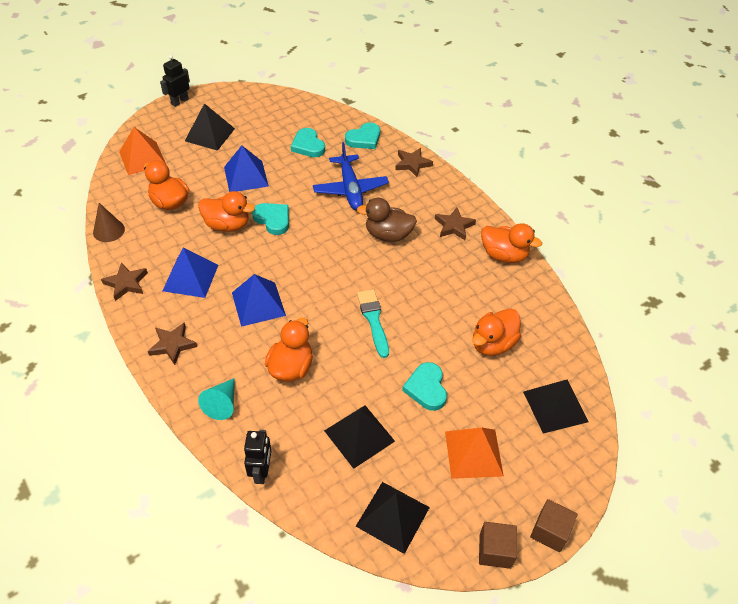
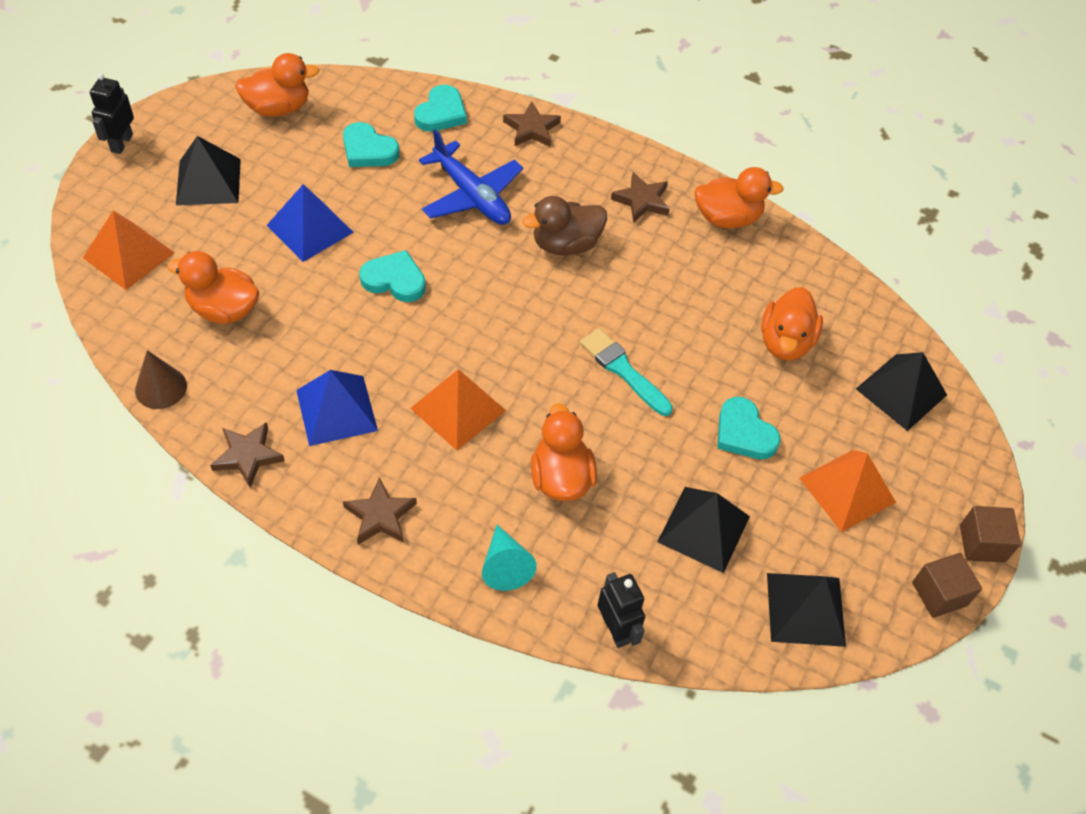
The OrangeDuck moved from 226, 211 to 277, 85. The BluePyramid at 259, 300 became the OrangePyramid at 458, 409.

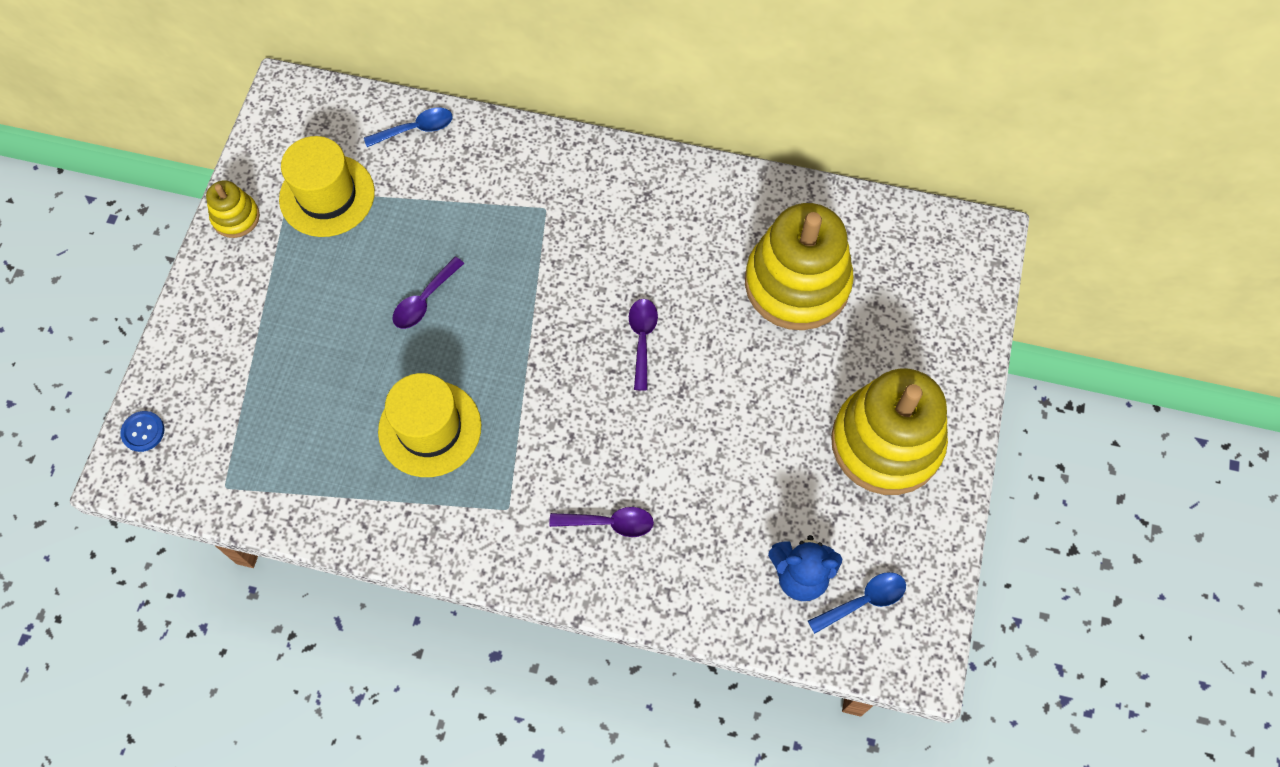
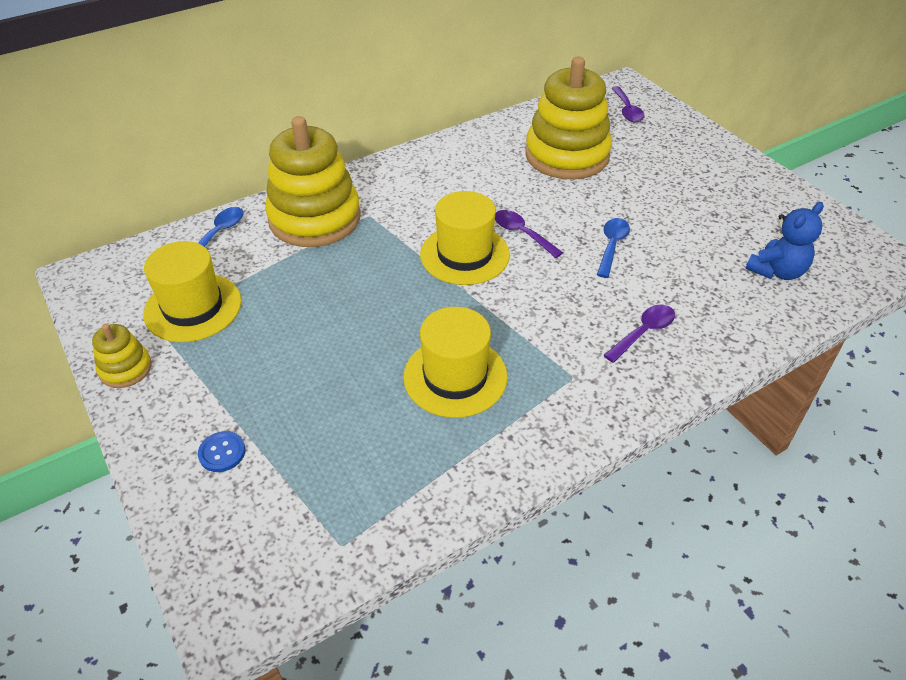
The BlueButton moved from 142, 431 to 221, 451. The YellowStackingToy moved from 889, 431 to 313, 181. The YellowHat at 465, 238 appeared. The BlueSpoon moved from 857, 603 to 613, 248. The PurpleSpoon moved from 428, 293 to 628, 104.

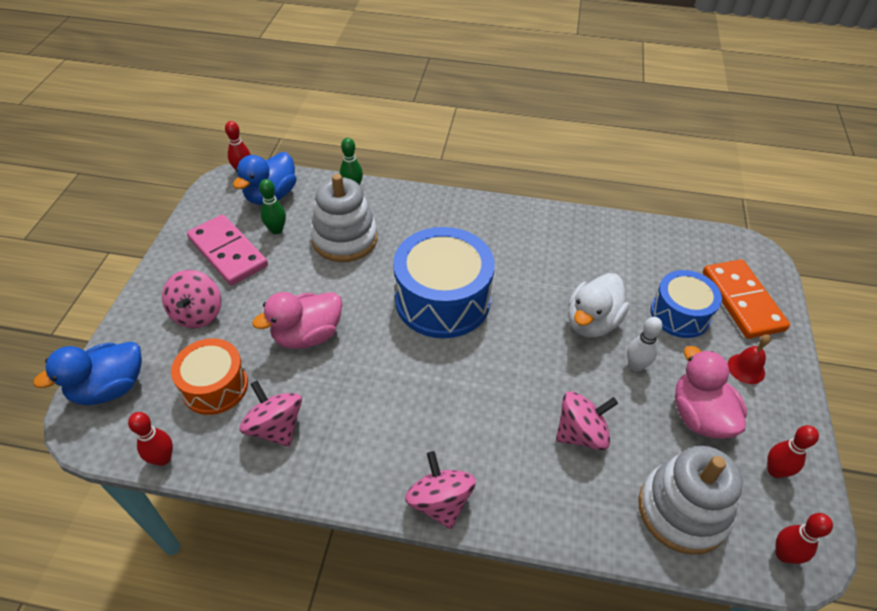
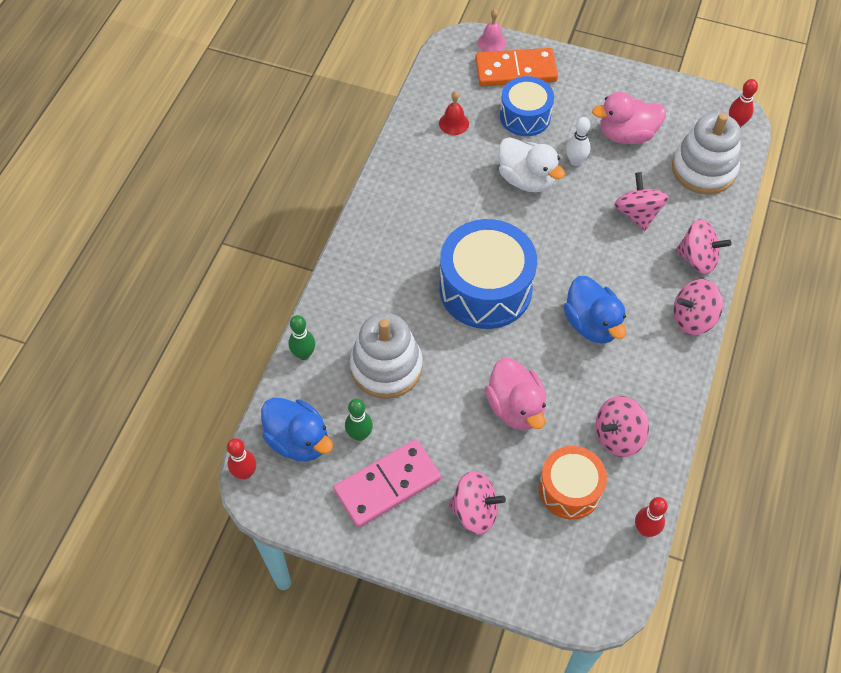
The RedBell moved from 749, 359 to 454, 113. The PinkBell at 492, 30 appeared. The BlueDuck moved from 87, 373 to 595, 310. The PinkSpinningTop at 703, 246 appeared. The RedBowlingPin at 793, 451 disappeared.

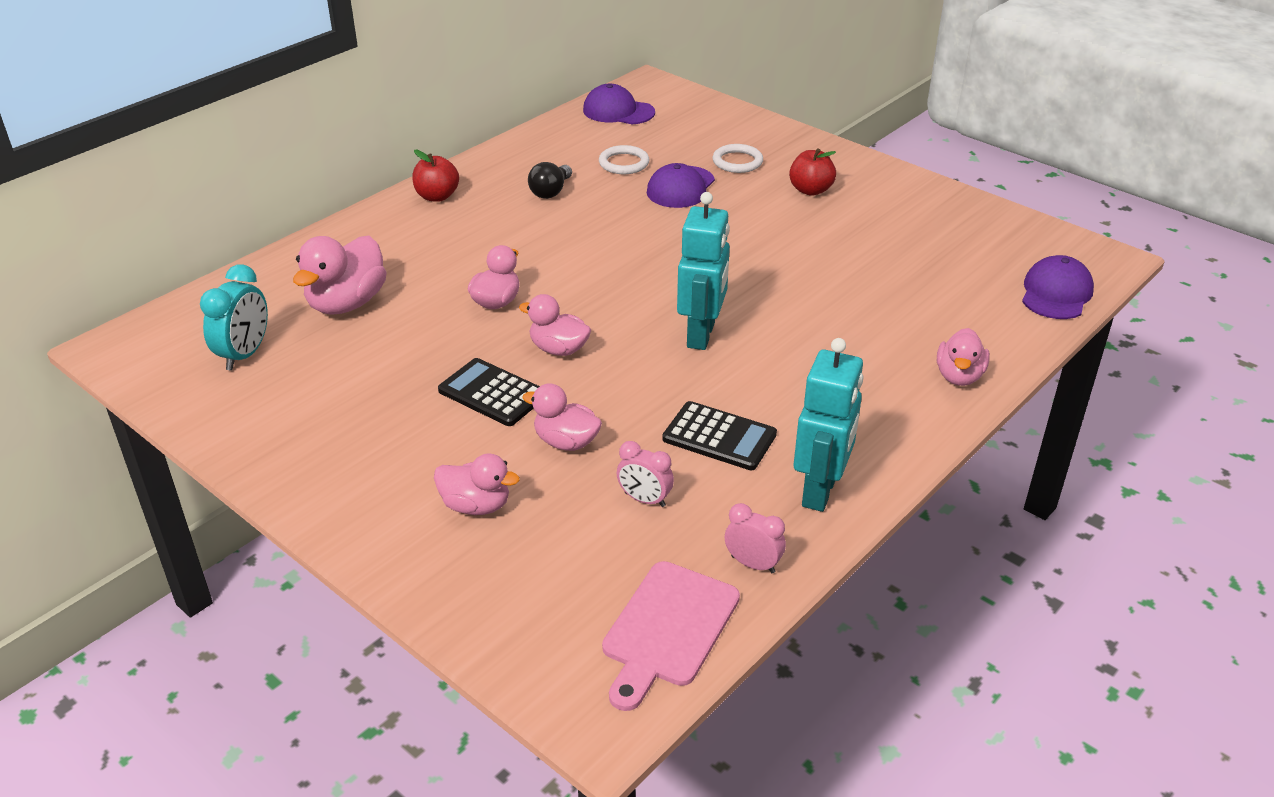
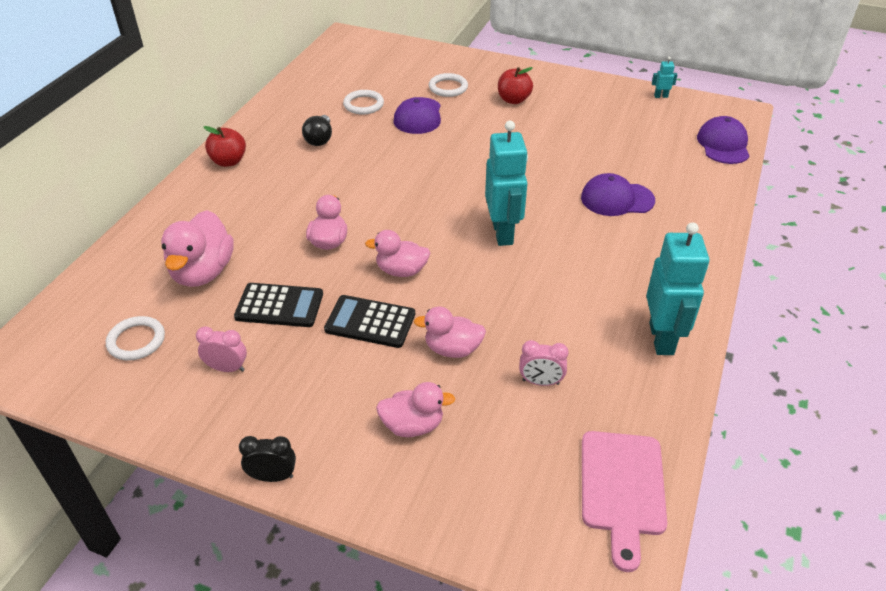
The TurquoiseClock at 234, 317 was replaced by the WhiteRing at 135, 338. The PinkClock moved from 755, 538 to 221, 349. The BlackCalculator moved from 719, 435 to 278, 305. The BlackClock at 267, 459 appeared. The PurpleCap moved from 619, 104 to 618, 194. The TurquoiseRobot at 665, 77 appeared. The PinkDuck at 963, 357 disappeared.

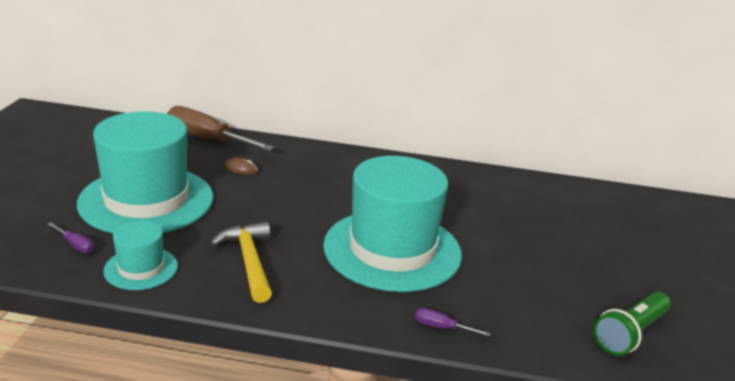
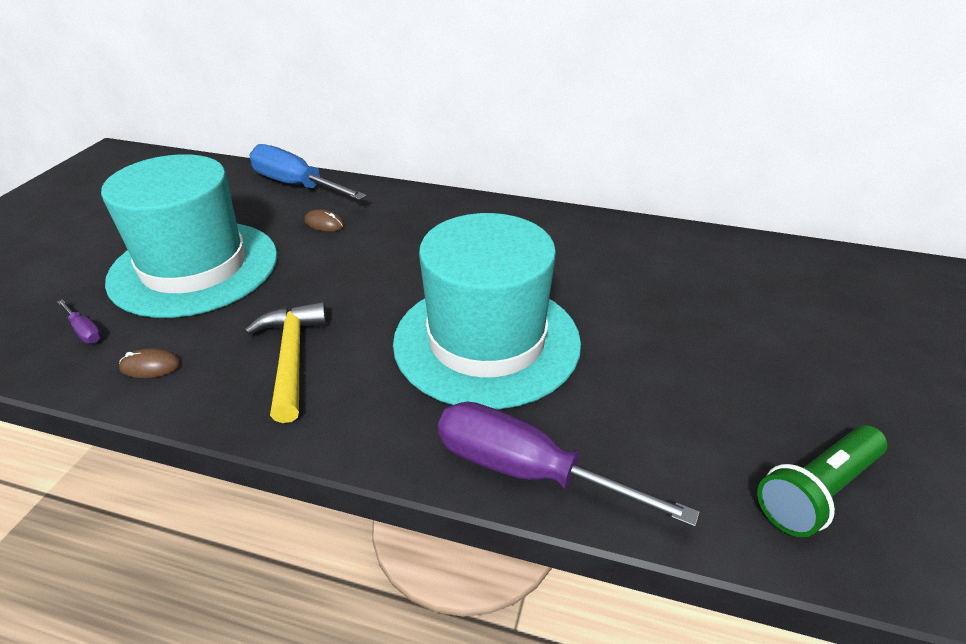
The TurquoiseHat at 140, 255 was replaced by the BrownMouse at 150, 363. The BrownScrewdriver at 220, 128 became the BlueScrewdriver at 308, 172. The PurpleScrewdriver at 453, 322 changed to 2.36 times the size.

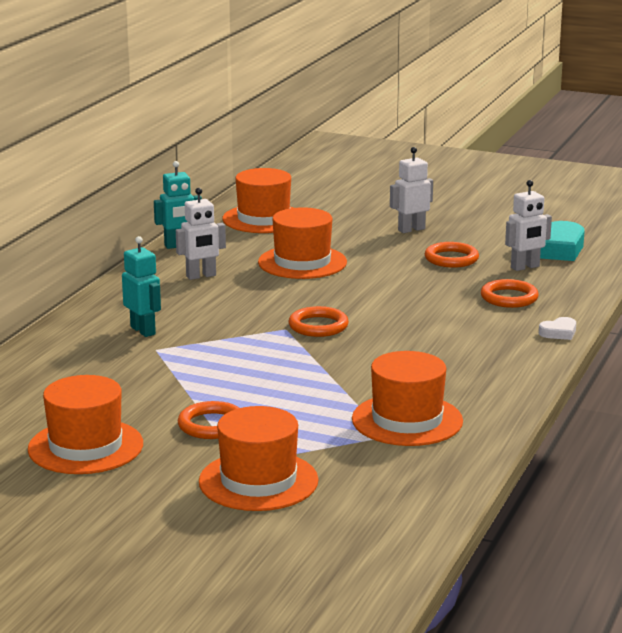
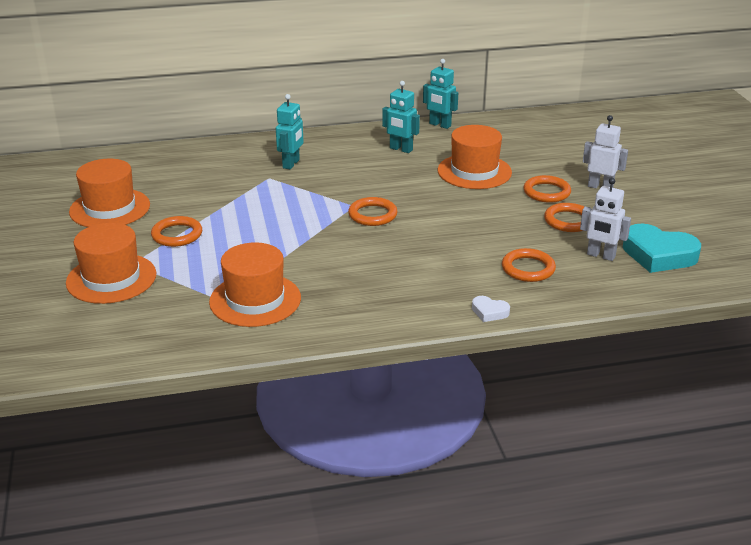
The WhiteRobot at 201, 234 became the TurquoiseRobot at 401, 117. The OrangeRing at 547, 189 appeared. The OrangeHat at 258, 200 disappeared.

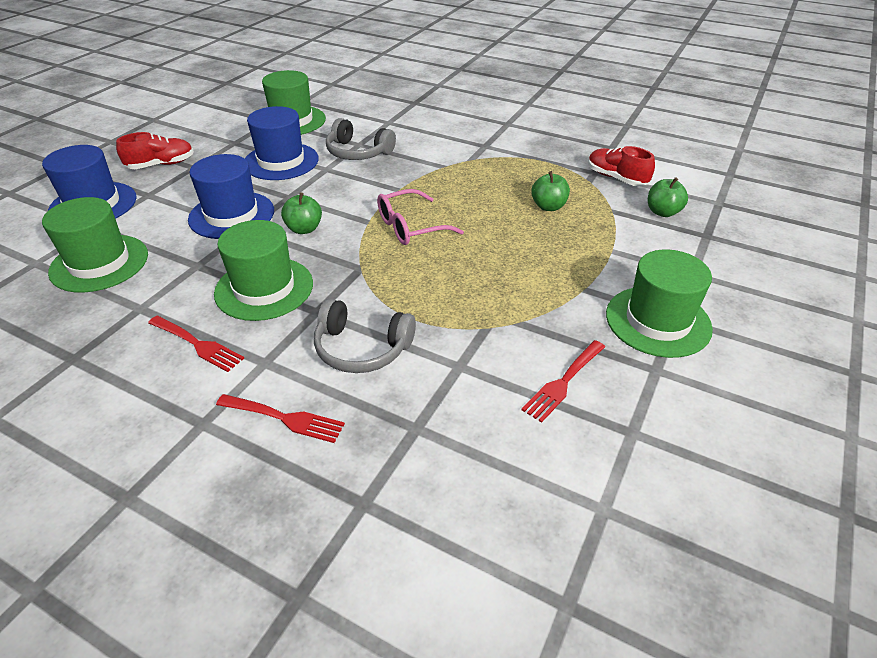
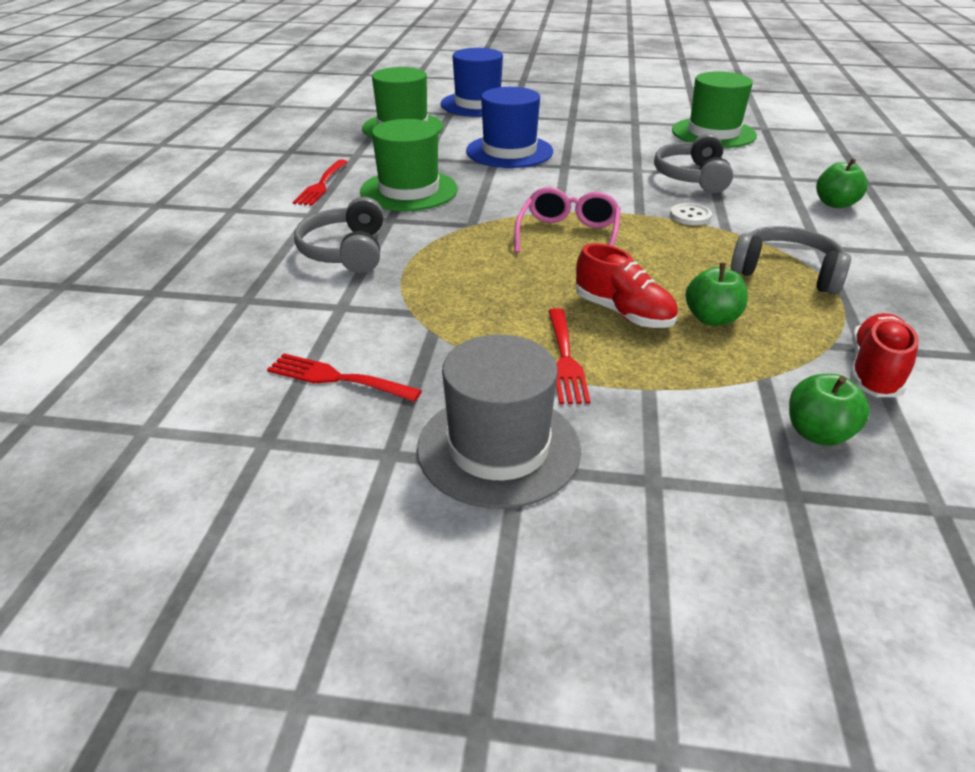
The GreenHat at 659, 303 became the GreyHat at 499, 422. The PinkGlasses at 420, 217 turned 60 degrees clockwise. The RedFork moved from 280, 418 to 569, 356. The RedShoe moved from 155, 150 to 627, 285. The WhiteButton at 691, 214 appeared. The GreyHeadphones at 791, 260 appeared. The GreenApple moved from 301, 213 to 842, 183. The BlueHat at 282, 143 disappeared.

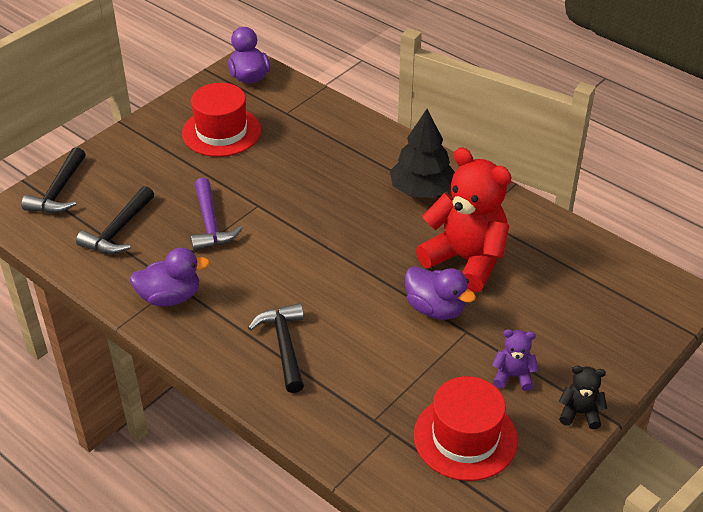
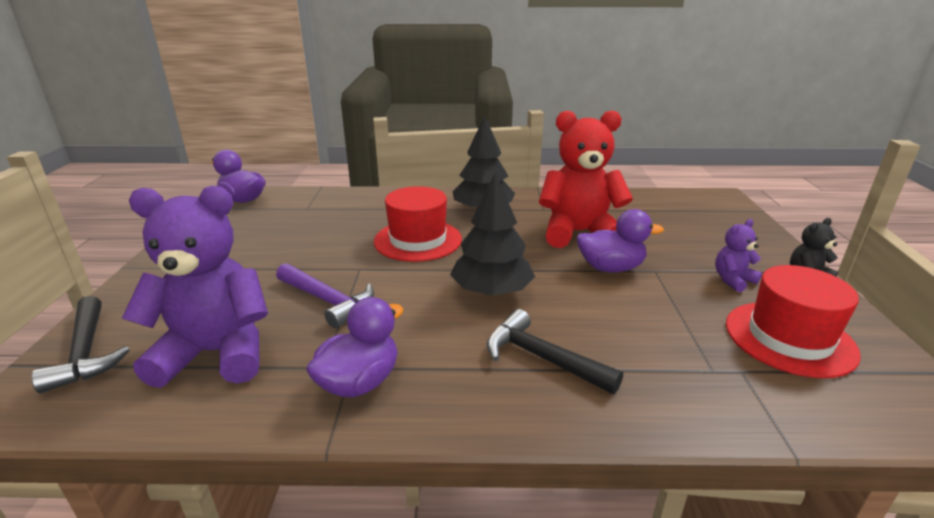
The BlackHammer at 115, 220 was replaced by the PurpleTeddyBear at 195, 287. The RedHat moved from 221, 120 to 418, 224. The BlackTree at 492, 234 appeared.

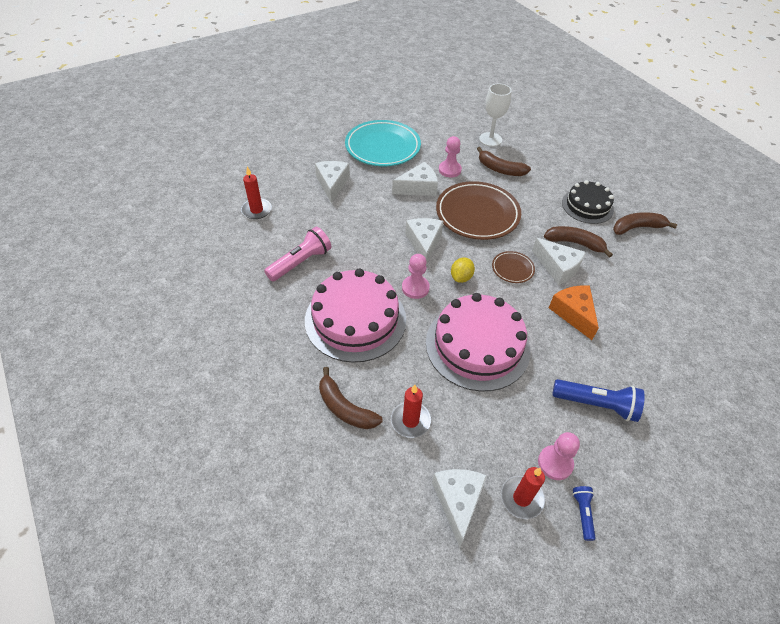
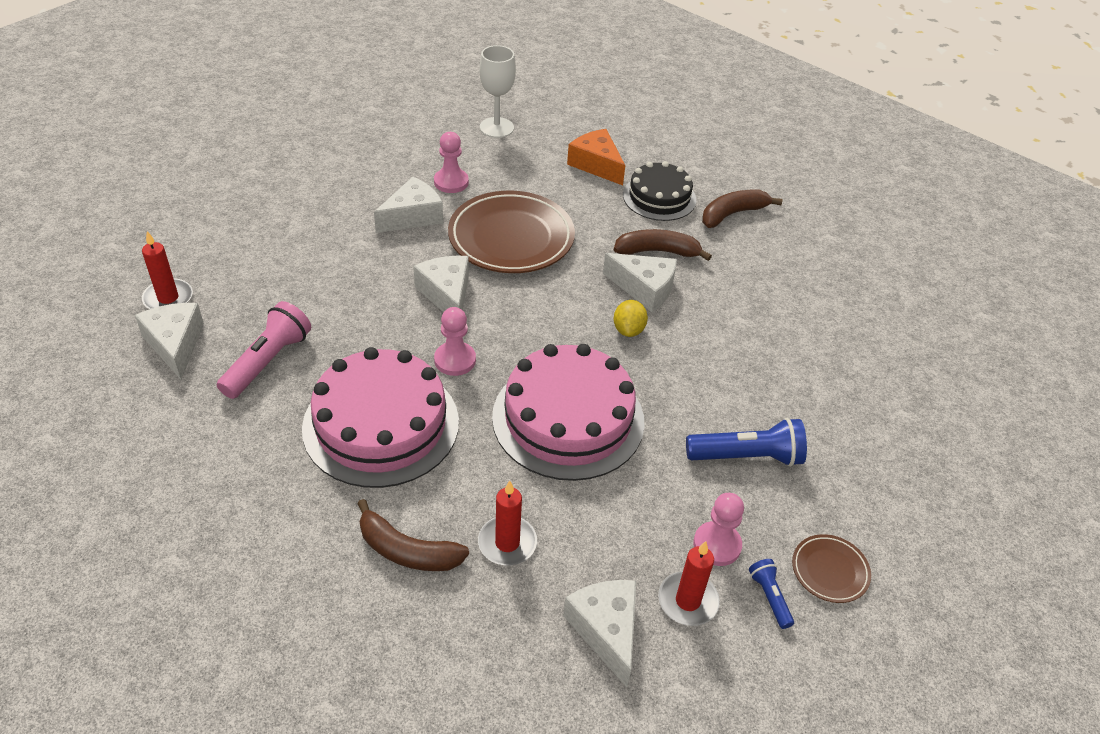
The WhiteCheese moved from 332, 182 to 169, 341. The OrangeCheese moved from 574, 312 to 596, 157. The YellowLemon moved from 463, 270 to 631, 318. The BrownPlate moved from 513, 267 to 831, 568. The TurquoisePlate at 383, 143 disappeared. The BrownBanana at 504, 161 disappeared.

